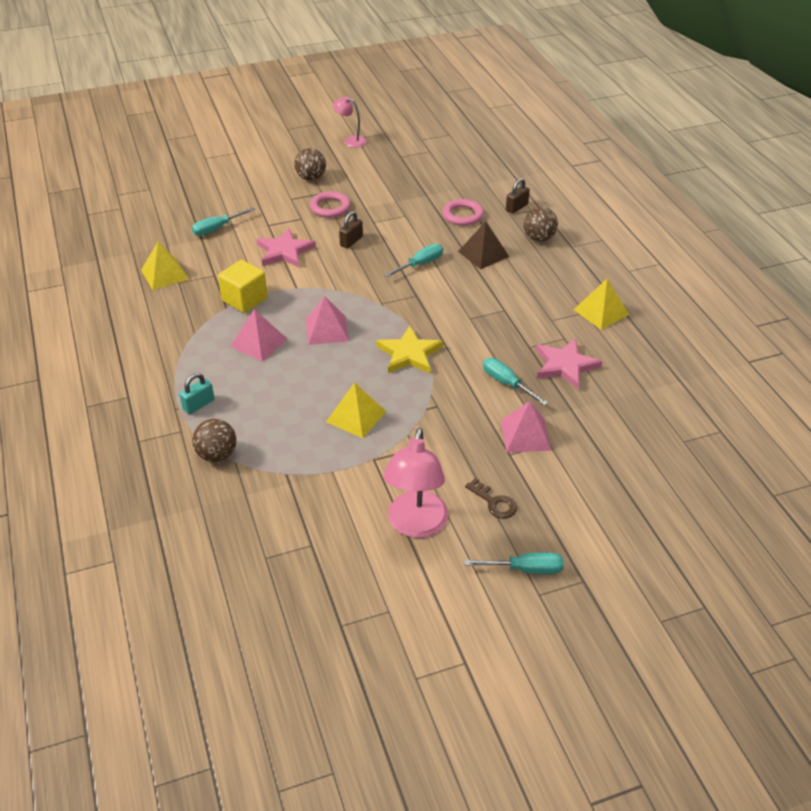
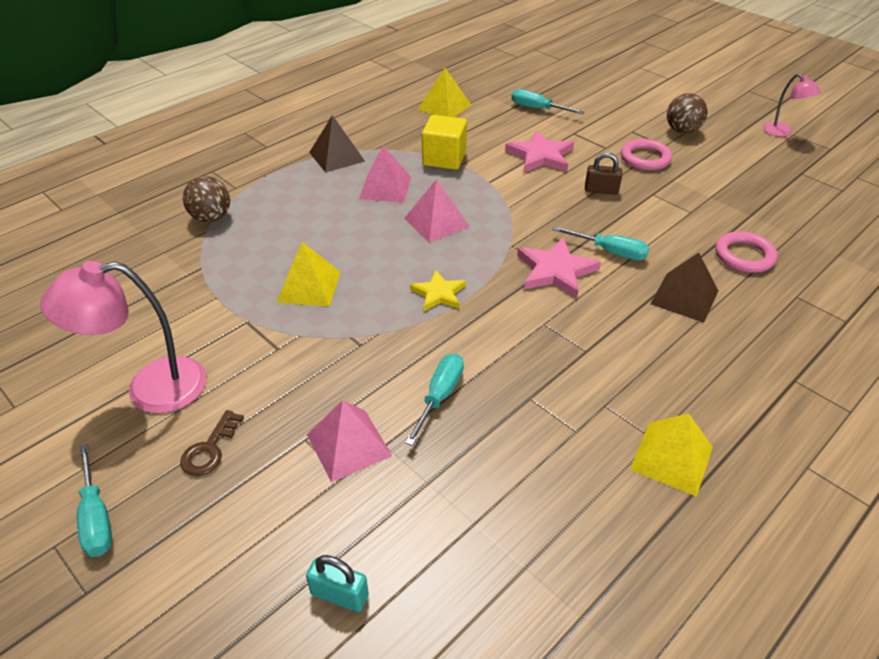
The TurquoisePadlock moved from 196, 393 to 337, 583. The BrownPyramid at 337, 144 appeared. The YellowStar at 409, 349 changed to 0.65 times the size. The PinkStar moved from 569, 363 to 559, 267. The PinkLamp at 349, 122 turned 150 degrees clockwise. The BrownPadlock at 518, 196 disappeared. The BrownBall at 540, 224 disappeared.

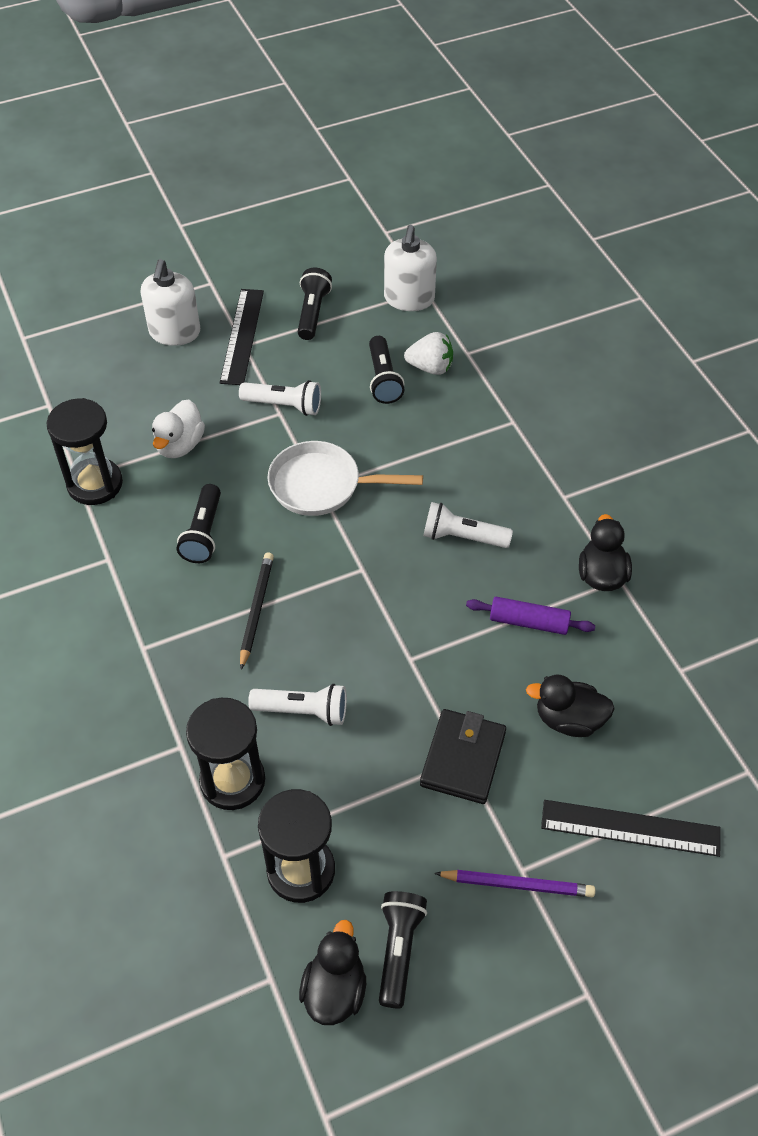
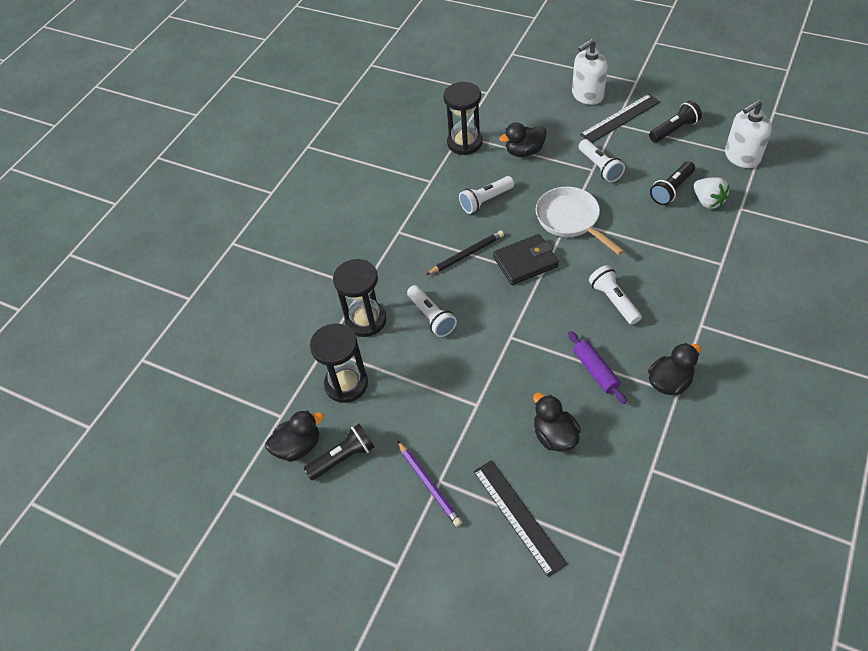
The BlackFlashlight at 199, 523 became the WhiteFlashlight at 486, 195. The BlackWallet moved from 463, 756 to 526, 259. The WhiteDuck at 178, 428 became the BlackDuck at 523, 140.

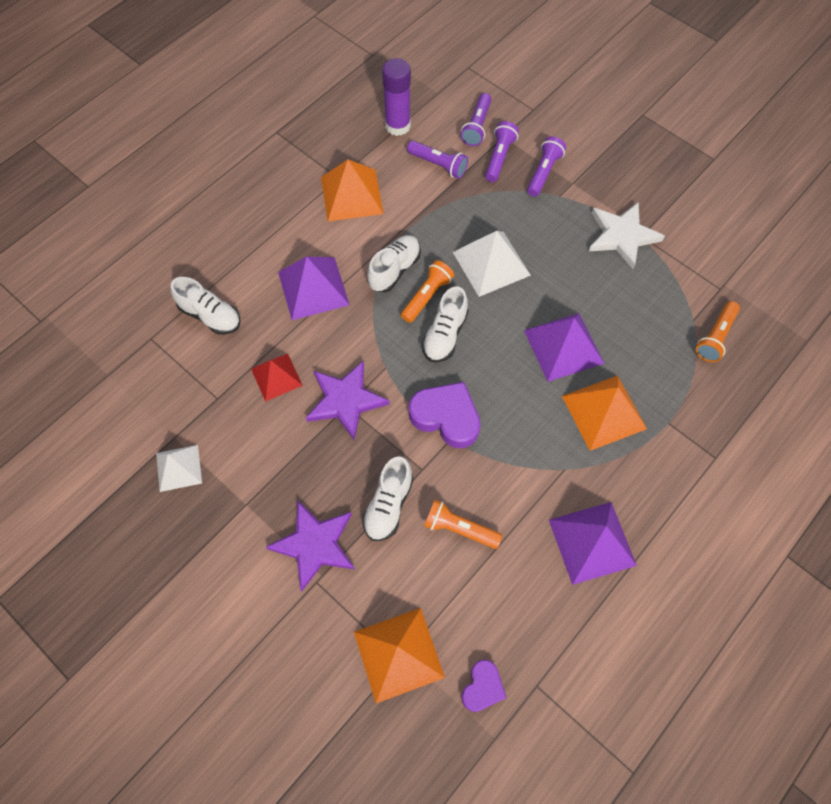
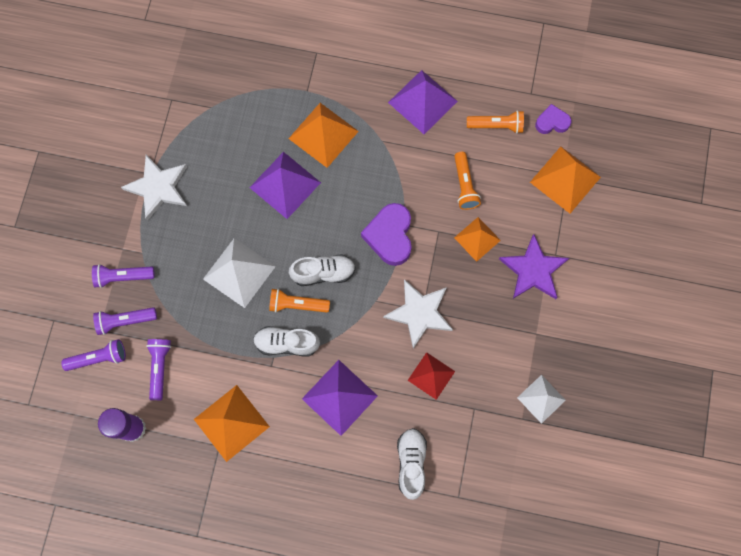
The PurpleStar at 347, 400 became the WhiteStar at 418, 314. The WhiteShoe at 387, 498 was replaced by the OrangePyramid at 477, 239. The OrangeFlashlight moved from 718, 331 to 495, 122.

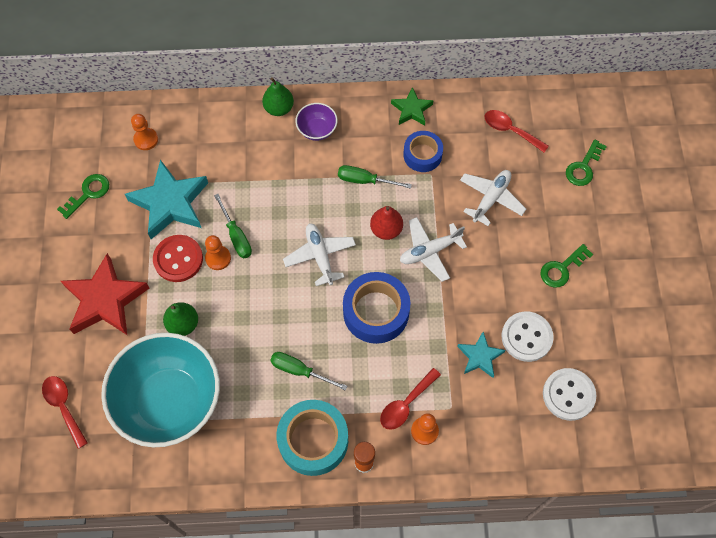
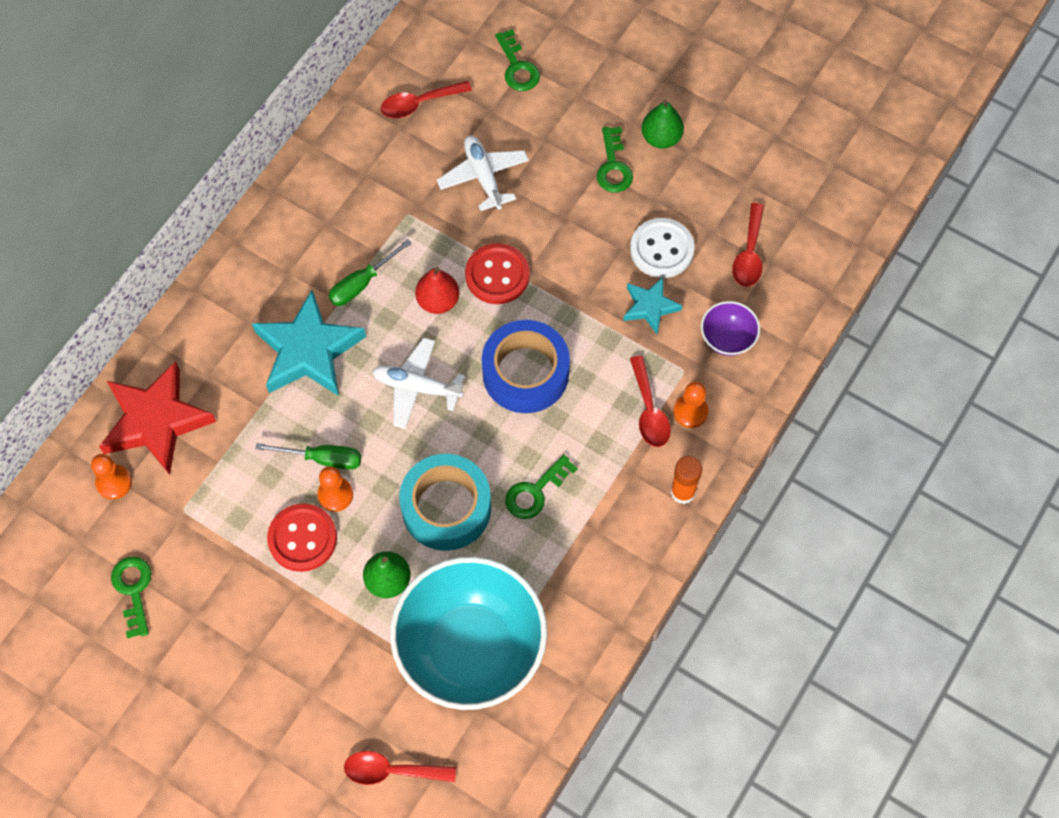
The RedStar moved from 105, 294 to 157, 418. The TurquoiseStar moved from 166, 199 to 309, 343. The TurquoiseTape moved from 312, 438 to 445, 502. The WhitePlane at 433, 249 was replaced by the RedButton at 497, 273. The GreenScrewdriver at 308, 371 was replaced by the GreenKey at 541, 486. The GreenPear moved from 278, 96 to 663, 123. The PurpleBowl moved from 316, 122 to 730, 328. The WhiteButton at 570, 394 was replaced by the RedSpoon at 748, 245. The GreenStar at 412, 106 disappeared. The BlueTape at 423, 151 disappeared.

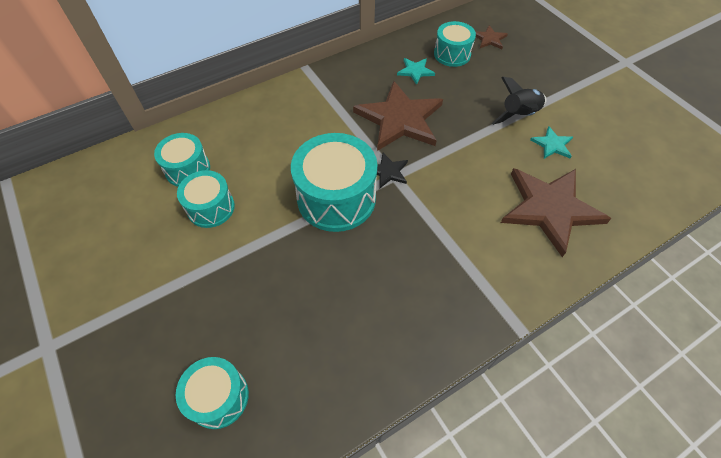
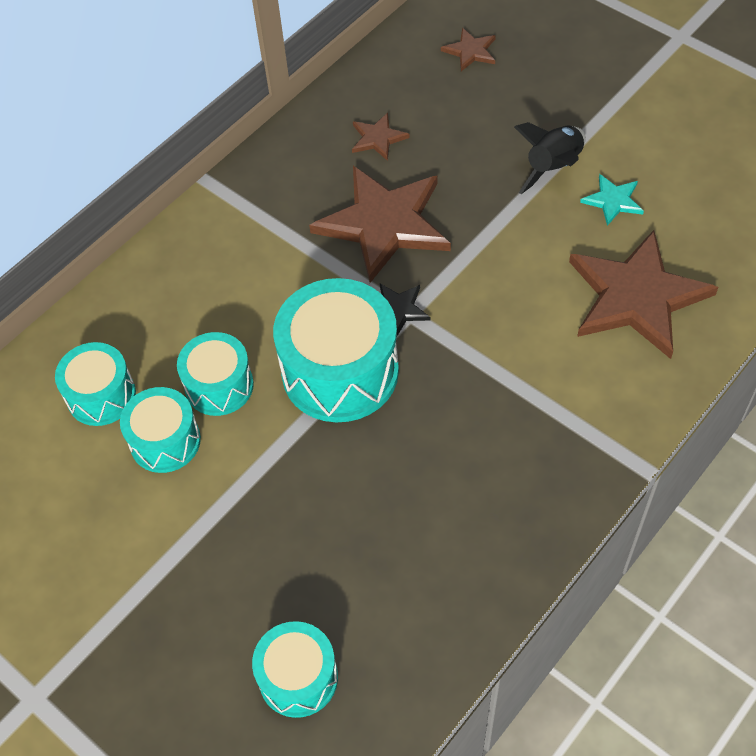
The TurquoiseDrum moved from 455, 44 to 215, 374. The TurquoiseStar at 416, 71 became the BrownStar at 381, 137.

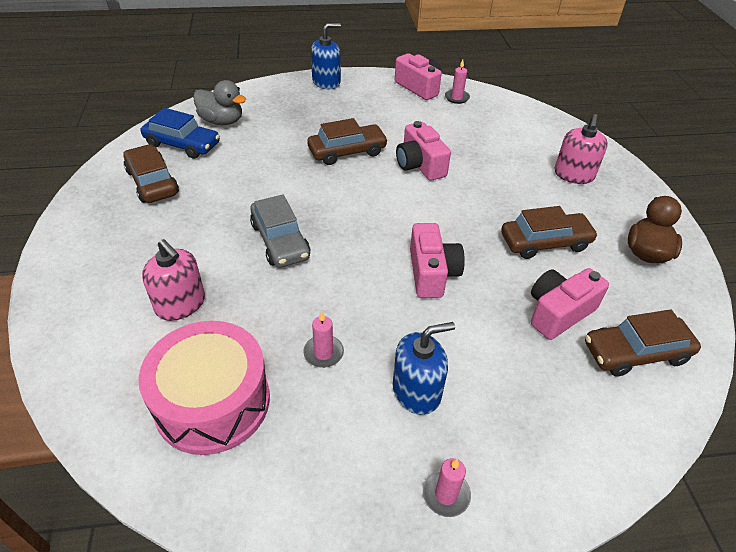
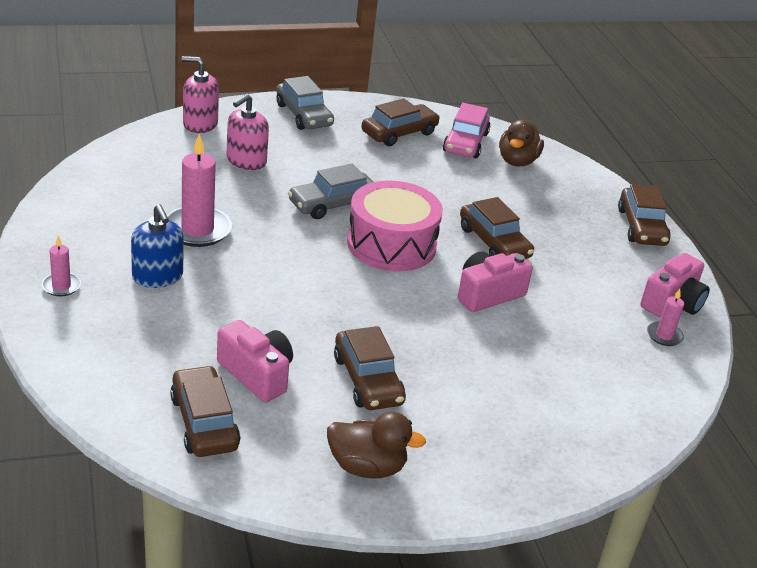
The PinkCandle at 323, 339 changed to 1.94 times the size. The PinkSoapDispenser moved from 581, 149 to 200, 94. The GreyCar at 305, 103 appeared. The PinkDrum moved from 204, 388 to 395, 226. The BlueCar at 180, 133 became the PinkCar at 466, 130. The GreyDuck at 219, 102 became the BrownDuck at 521, 143. The BlueSoapDispenser at 326, 56 was replaced by the BrownCar at 644, 215. The PinkCamera at 437, 260 disappeared.

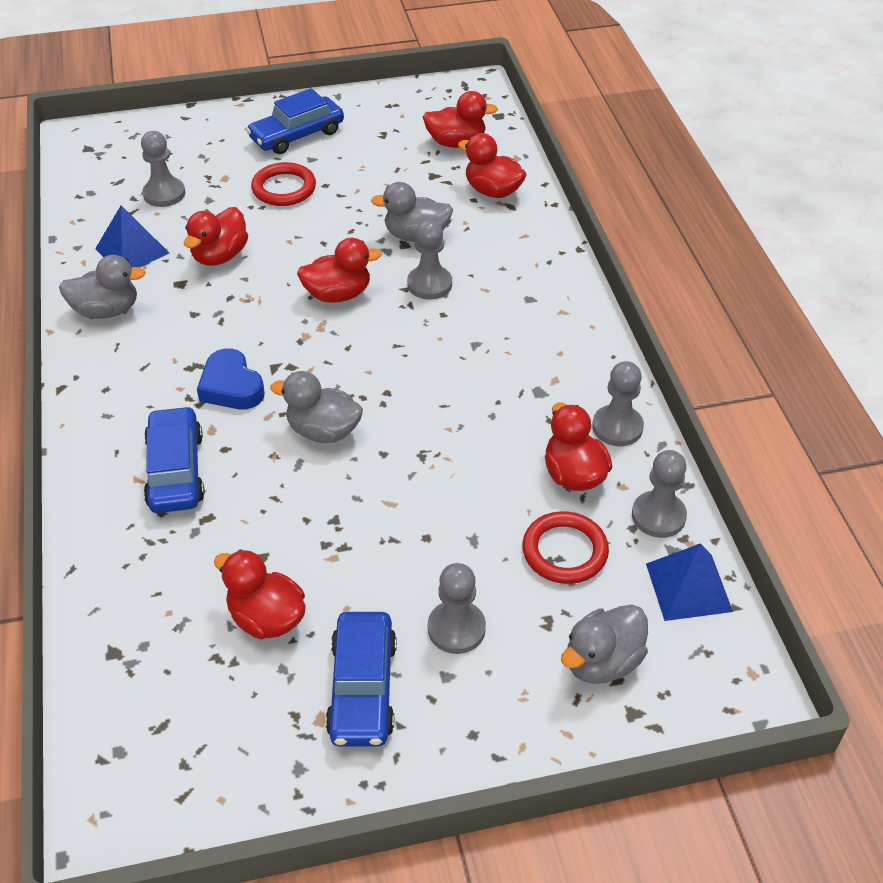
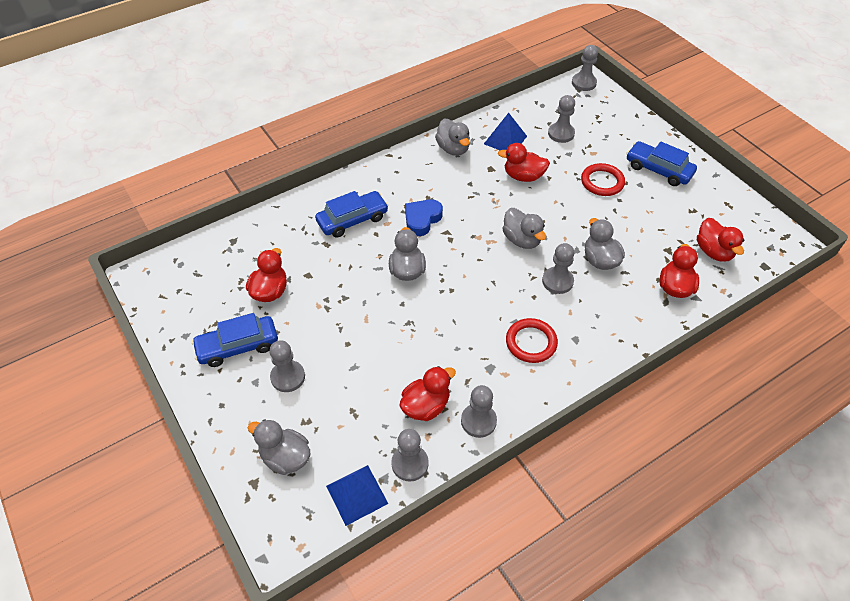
The RedDuck at 339, 270 became the GreyDuck at 524, 228. The RedRing moved from 565, 547 to 532, 340. The GreyPawn at 585, 68 appeared.

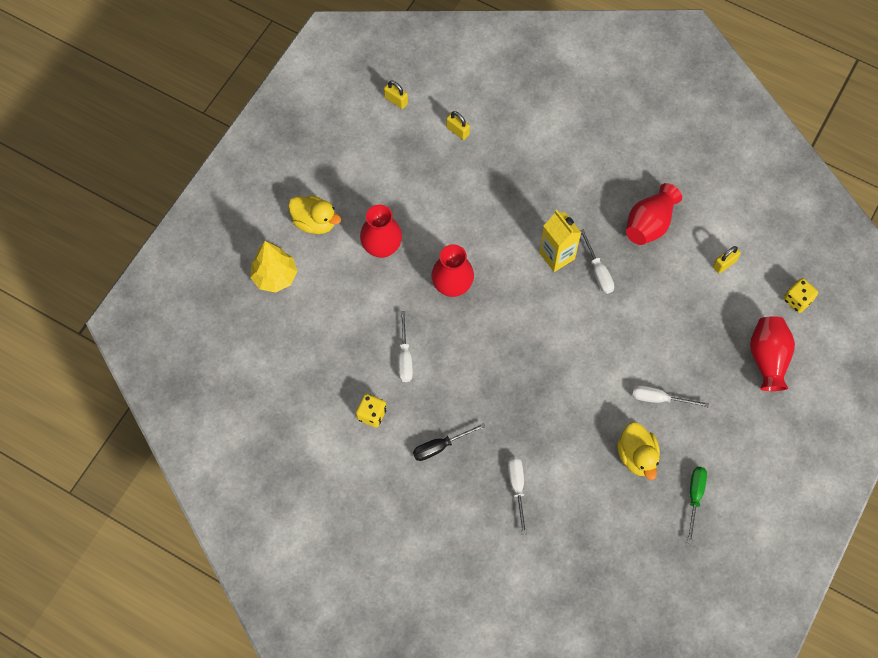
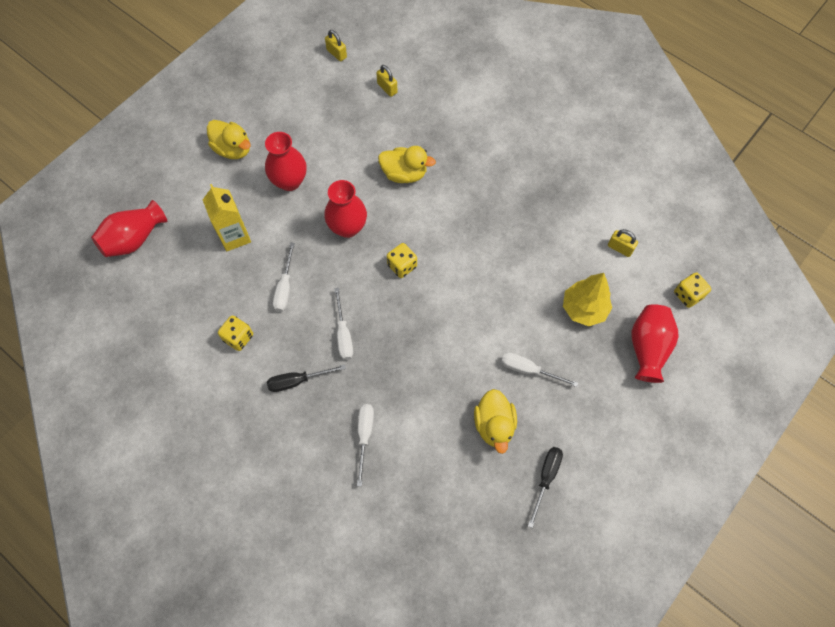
The RedVase moved from 654, 214 to 129, 228. The YellowCarton moved from 560, 241 to 227, 217. The WhiteScrewdriver moved from 597, 261 to 343, 324. The YellowDuck at 407, 164 appeared. The YellowDice at 402, 260 appeared. The GreenScrewdriver at 697, 505 became the BlackScrewdriver at 545, 487. The YellowTree moved from 274, 267 to 587, 299. The YellowPadlock at 727, 260 turned 60 degrees clockwise.

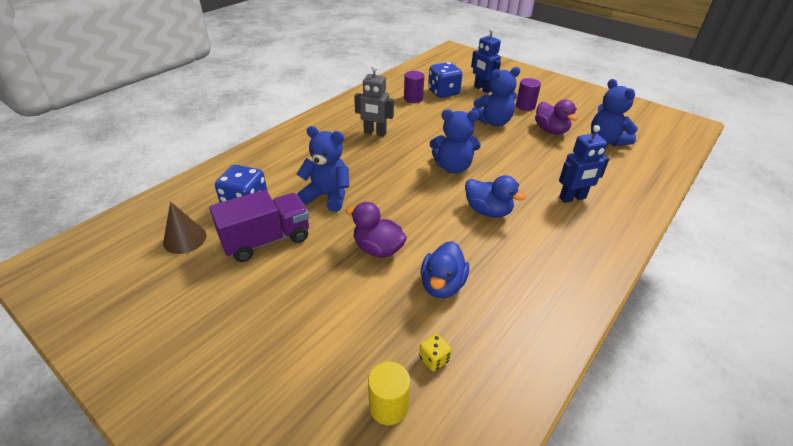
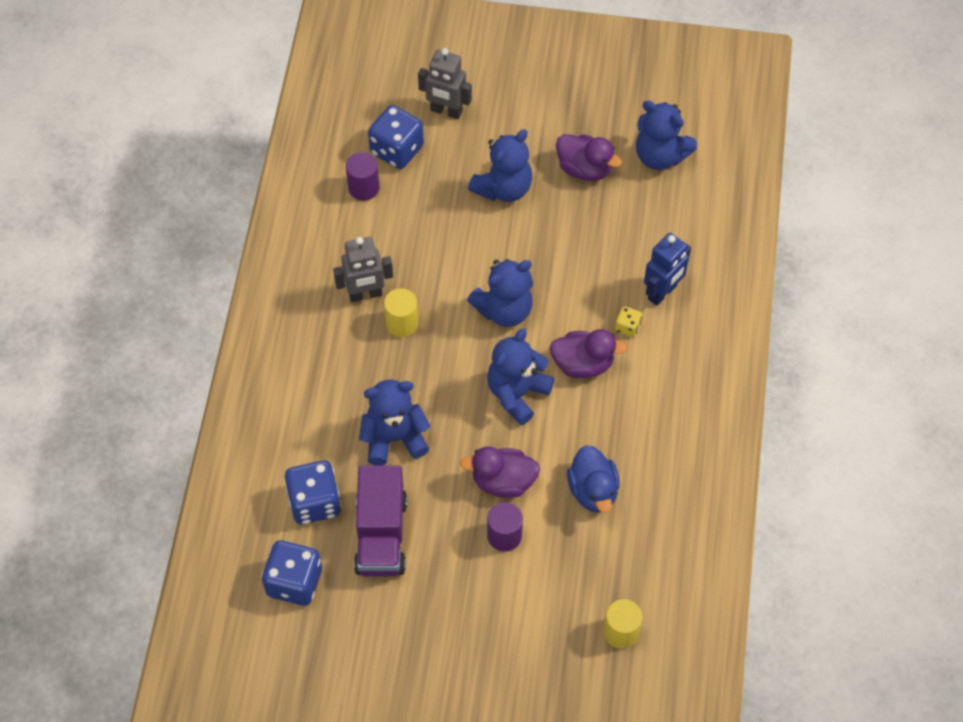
The BrownCone at 185, 228 was replaced by the BlueDice at 292, 573. The PurpleTruck at 259, 226 turned 150 degrees clockwise. The YellowCylinder at 401, 312 appeared. The BlueRobot at 486, 60 became the GreyRobot at 445, 83. The BlueTeddyBear at 520, 376 appeared. The PurpleCylinder moved from 528, 94 to 505, 527. The BlueDuck at 495, 196 became the PurpleDuck at 589, 353. The YellowDice moved from 435, 352 to 628, 321.

